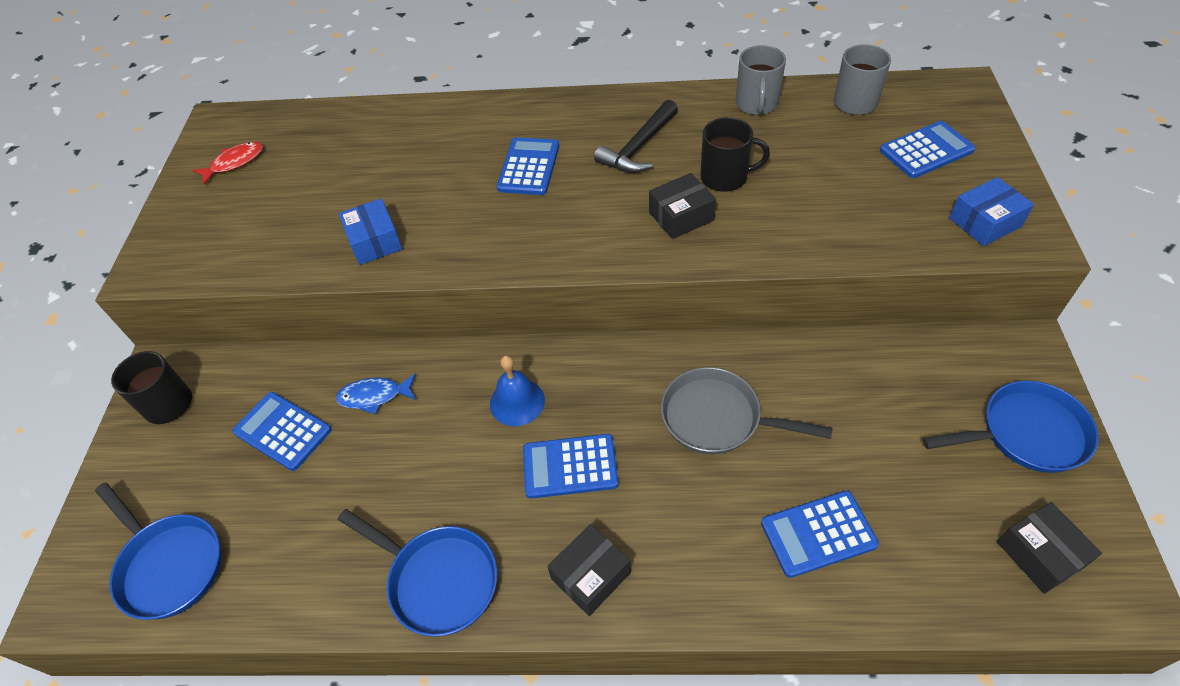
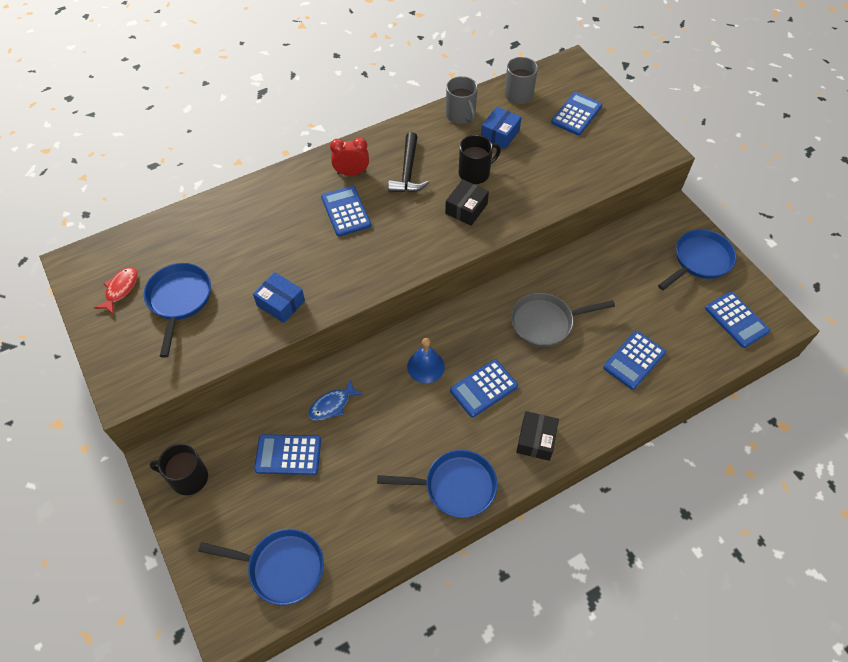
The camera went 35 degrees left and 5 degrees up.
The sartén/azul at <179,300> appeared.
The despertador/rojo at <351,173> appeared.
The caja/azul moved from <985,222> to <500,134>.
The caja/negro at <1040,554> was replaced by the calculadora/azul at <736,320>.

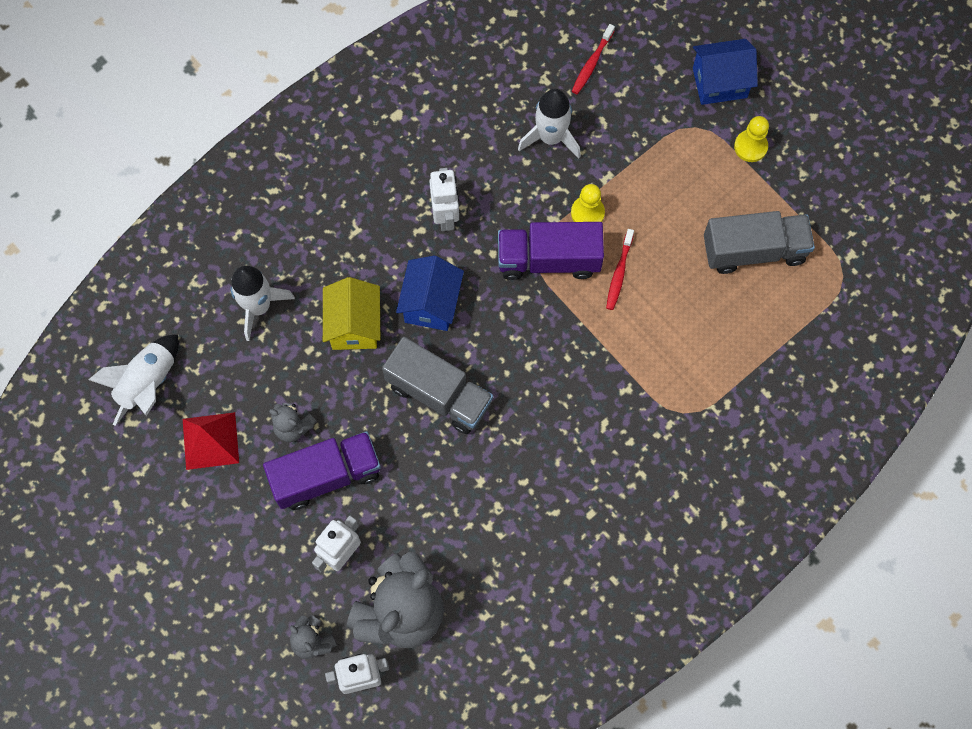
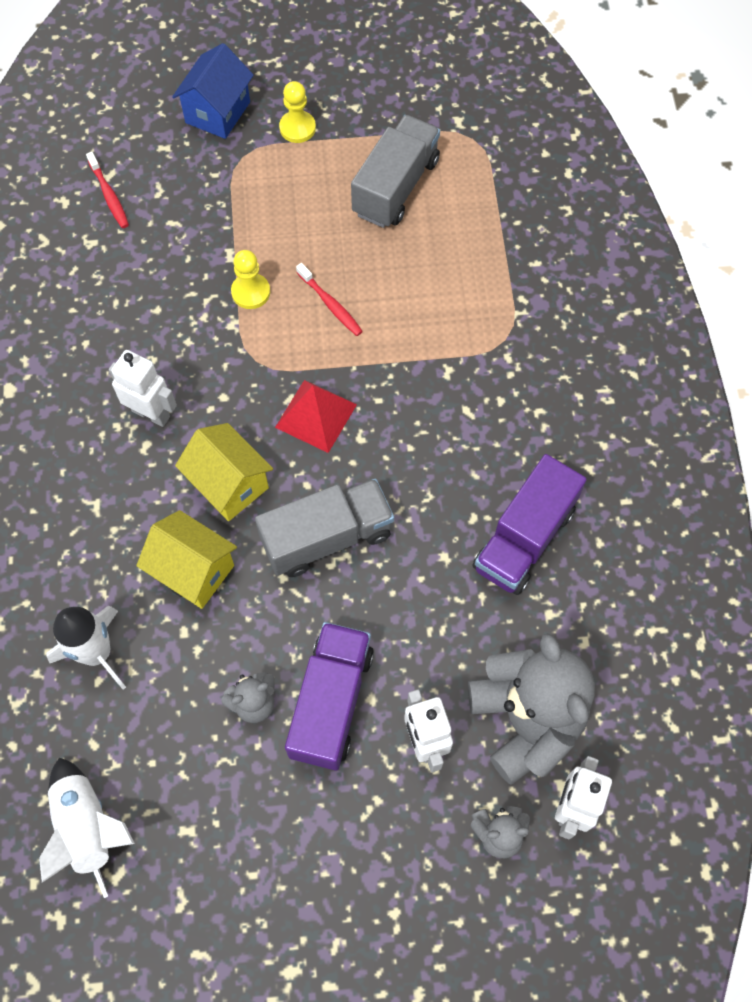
The camera went 55 degrees left and 5 degrees down.
The cohete/blanco at <551,137> disappeared.
The pirámide/rojo moved from <210,440> to <316,416>.
The camión/morado moved from <548,259> to <524,538>.
The casa/azul at <431,304> became the casa/amarillo at <229,484>.

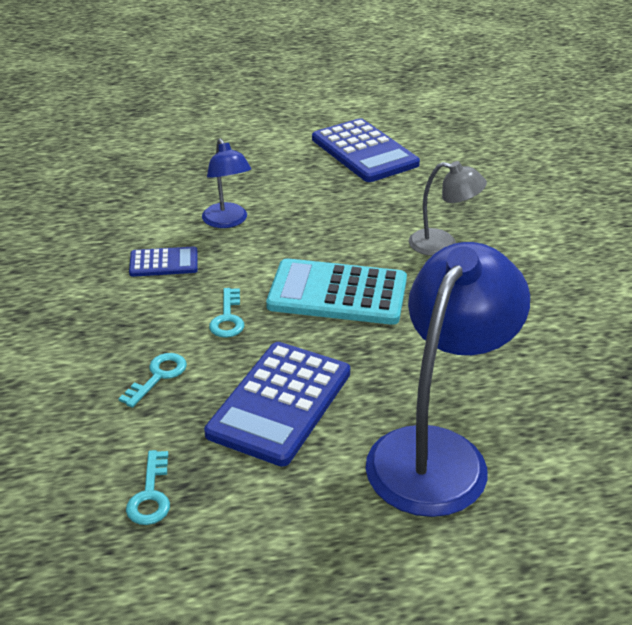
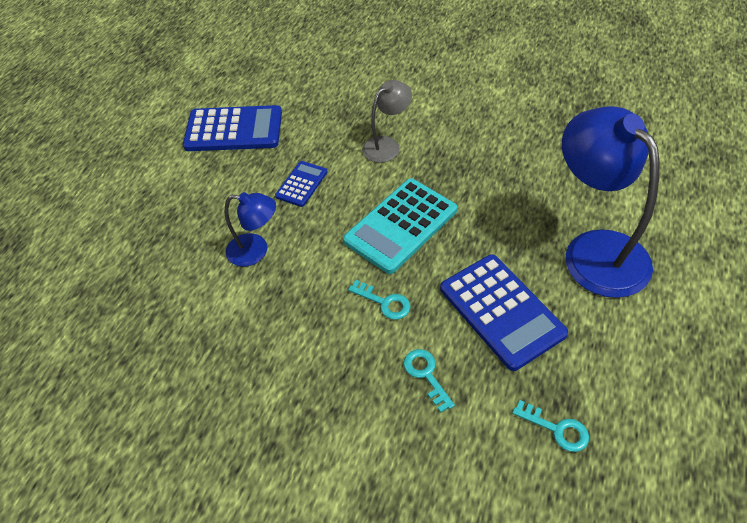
The camera went 55 degrees left and 15 degrees up.
The calculadora/azul moved from <164,263> to <301,184>.

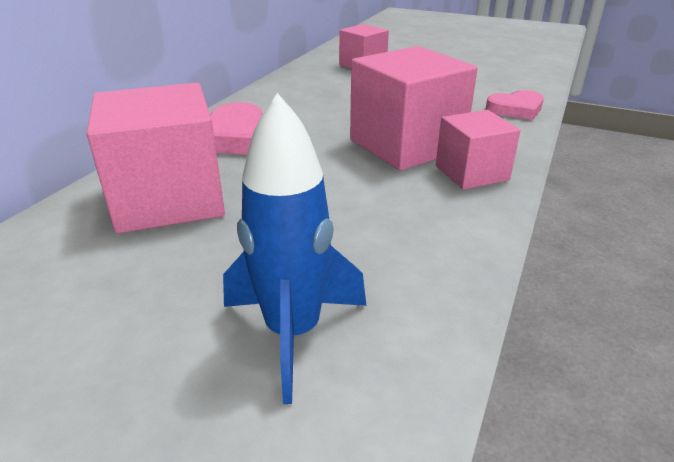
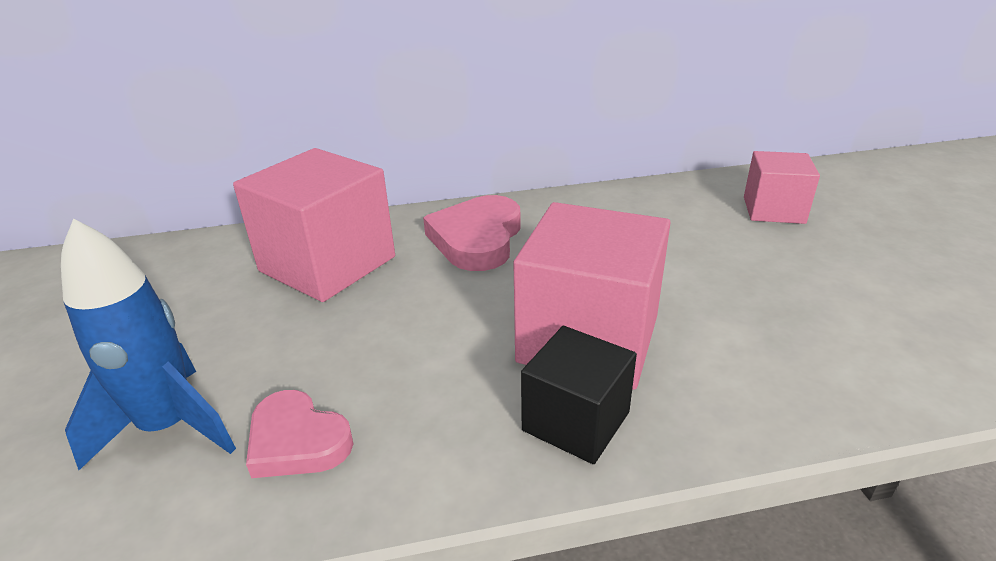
The camera went 55 degrees right and 0 degrees up.
The corazón/rosa moved from <516,109> to <297,441>.
The cubo/rosa at <471,173> became the cubo/negro at <576,421>.

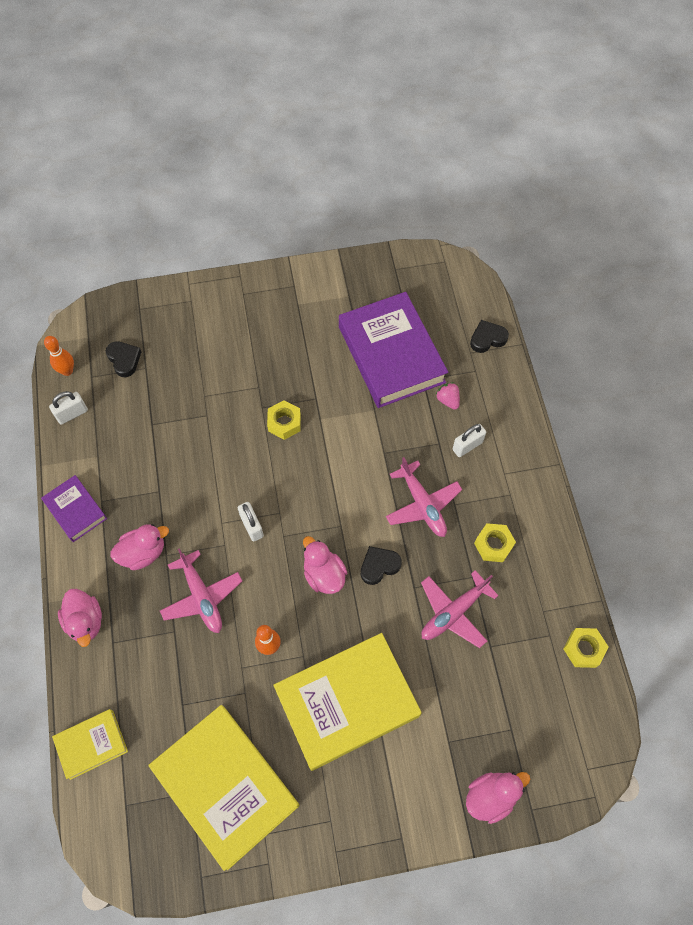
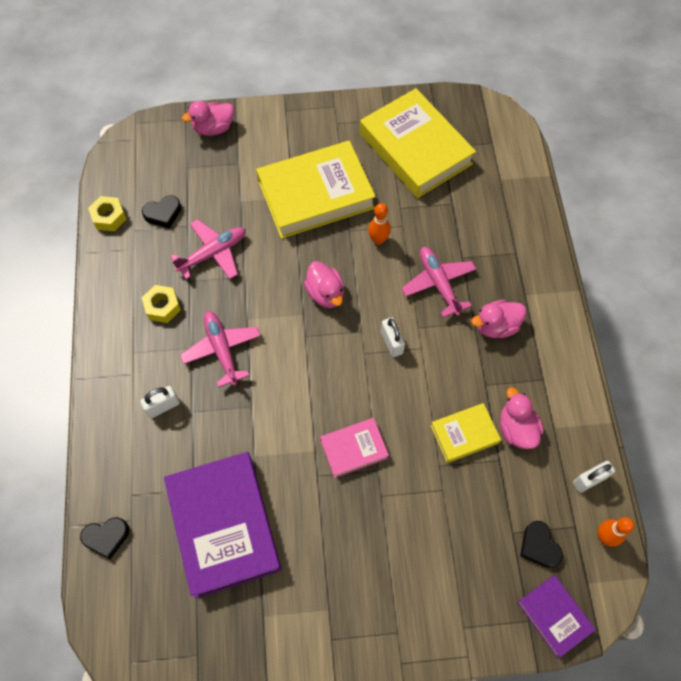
The camera went 175 degrees left and 0 degrees up.
The fresa/rosa at <448,400> disappeared.
The libro/morado moved from <75,510> to <554,616>.
The libro/amarillo moved from <92,744> to <464,434>.
The pato/rosa moved from <85,621> to <516,429>.
The corazón/negro moved from <379,566> to <163,213>.
The tuerca/amarillo at <284,423> was replaced by the libro/rosa at <354,449>.

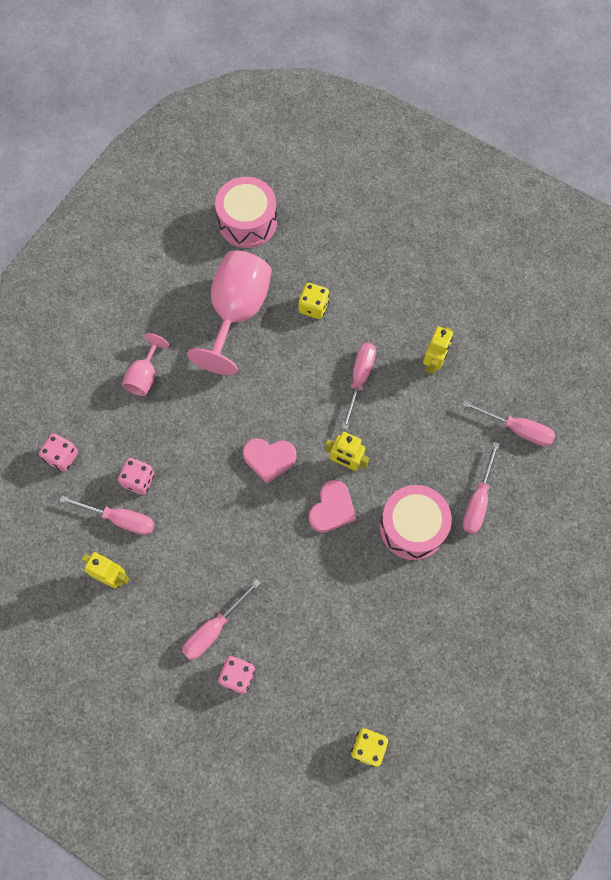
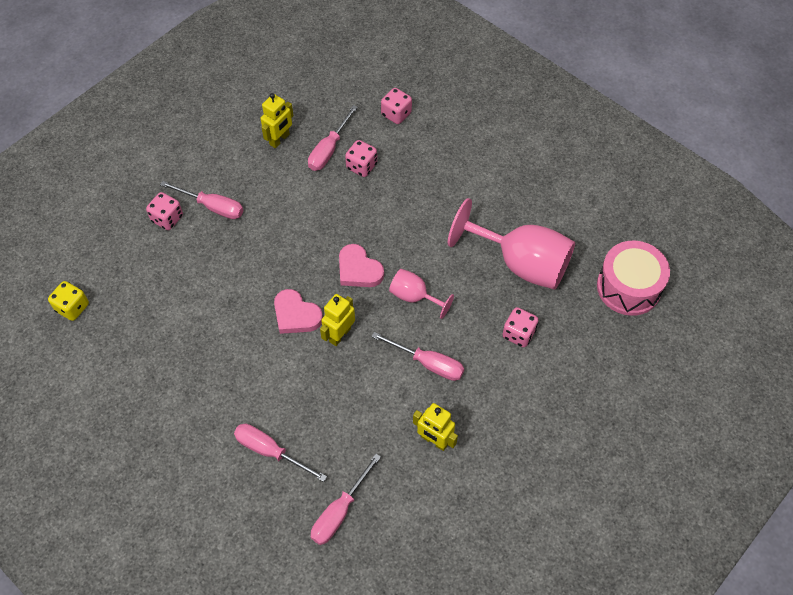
The camera went 100 degrees right and 10 degrees down.
The tambor/rosa at <412,527> disappeared.
The copa/rosa moved from <145,376> to <414,297>.
The dado/amarillo at <313,307> became the dado/rosa at <518,334>.
The destornillador/rosa at <214,629> turned 150 degrees clockwise.
The corazón/rosa at <269,459> turned 60 degrees counterclockwise.

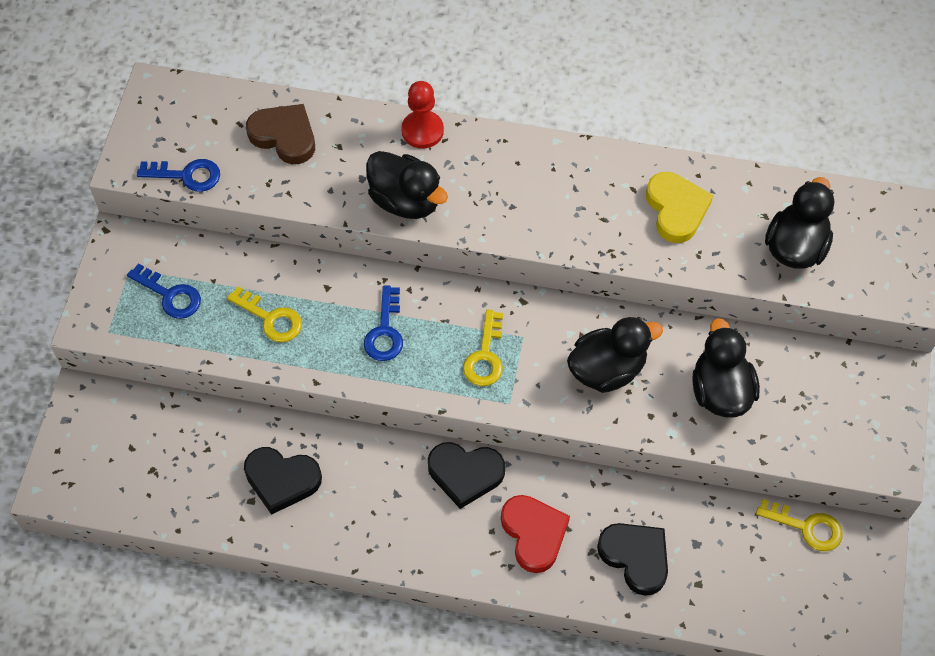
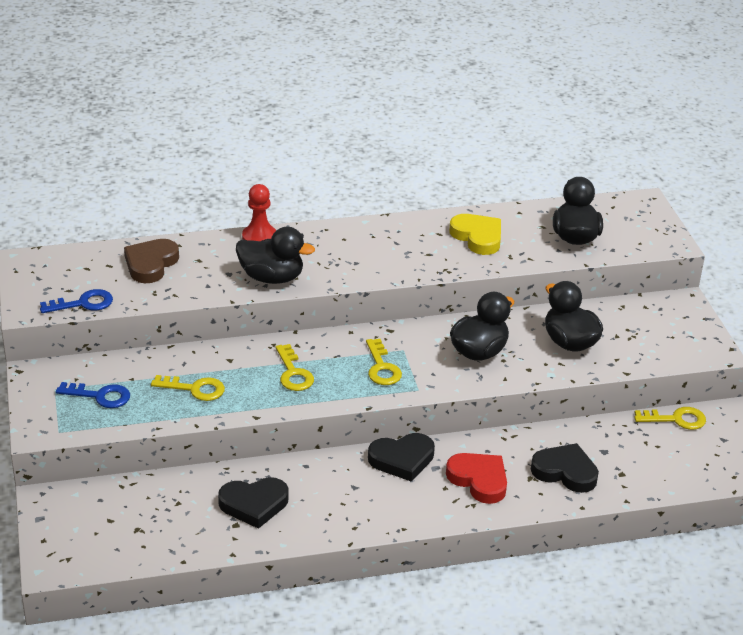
The camera went 25 degrees left and 25 degrees down.
The llave/azul at <385,331> became the llave/amarillo at <293,373>.
The corazón/marrón at <284,136> turned 75 degrees counterclockwise.

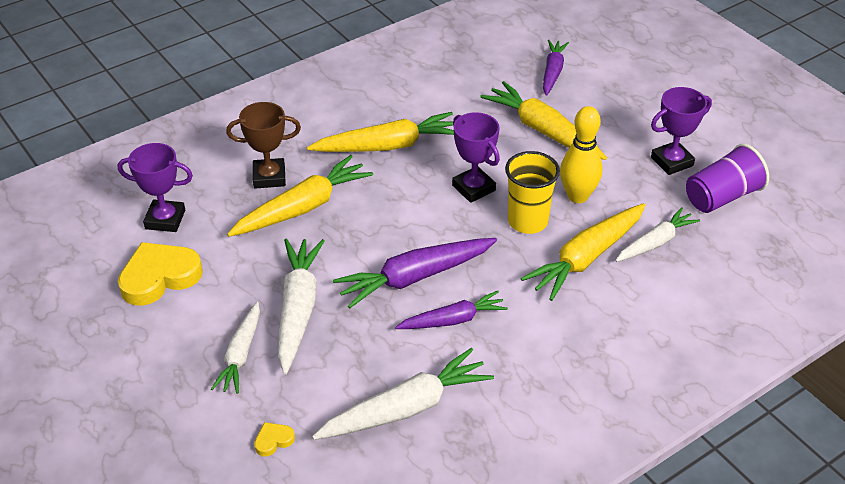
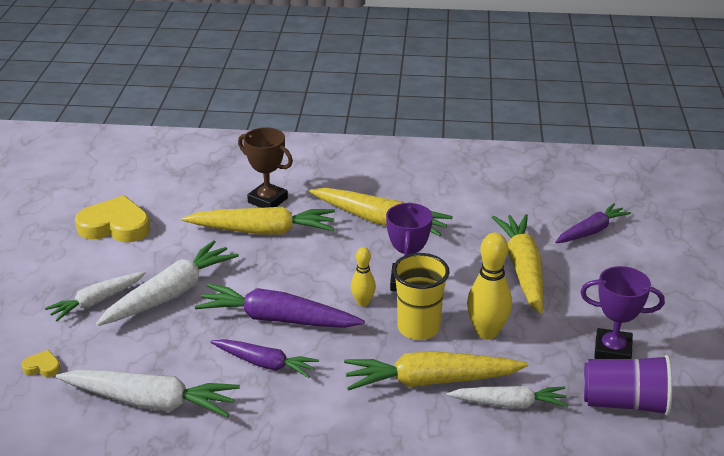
The camera went 40 degrees right and 10 degrees down.
The trofeo/morado at <165,219> disappeared.
The bolo/amarillo at <363,302> appeared.

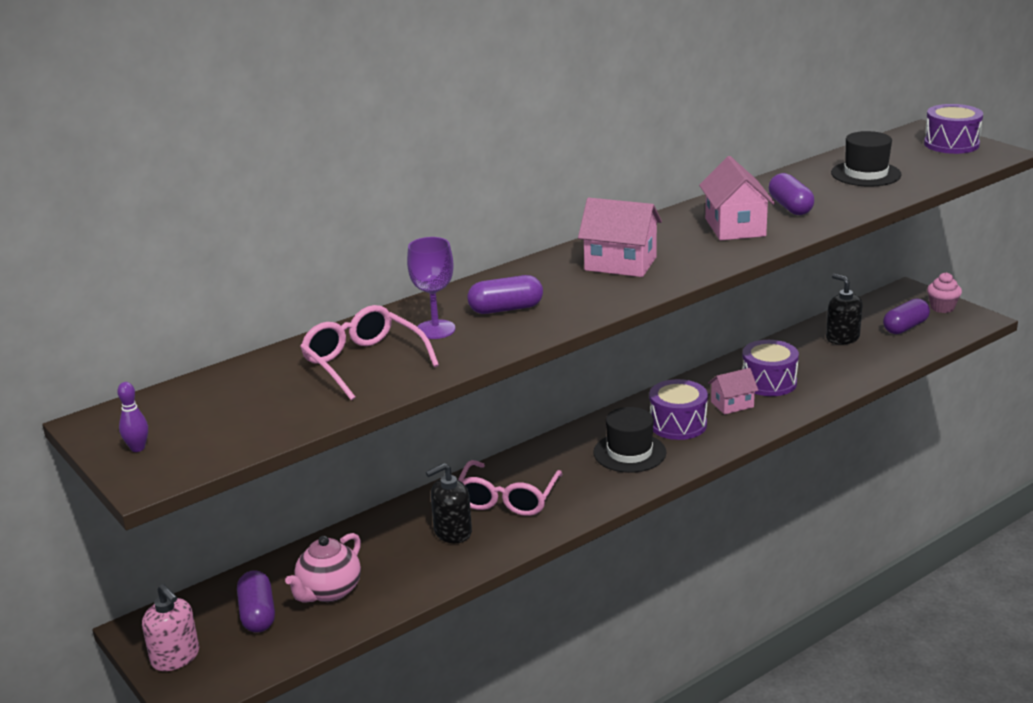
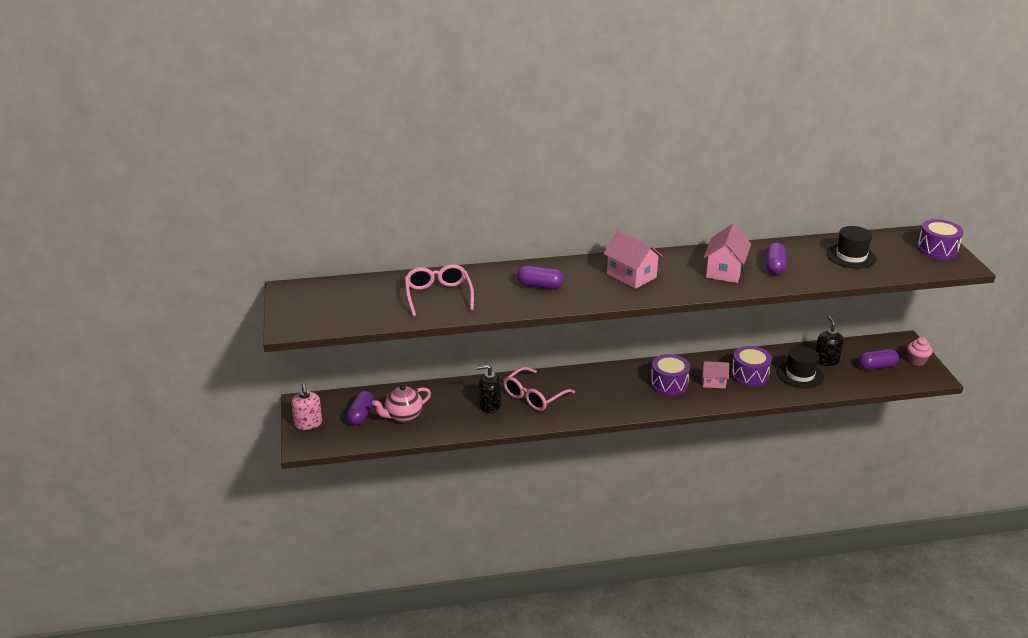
The camera went 25 degrees right and 5 degrees up.
The bolo/morado at <137,448> disappeared.
The copa/morado at <435,329> disappeared.
The sombrero/negro moved from <629,452> to <800,374>.

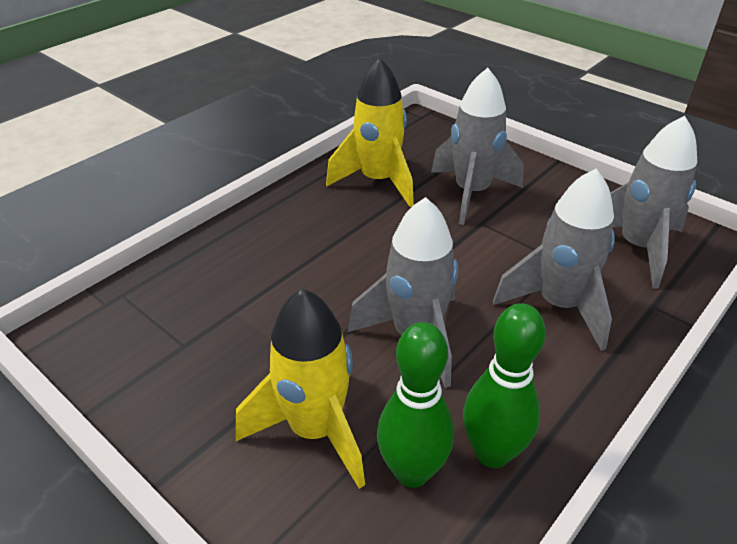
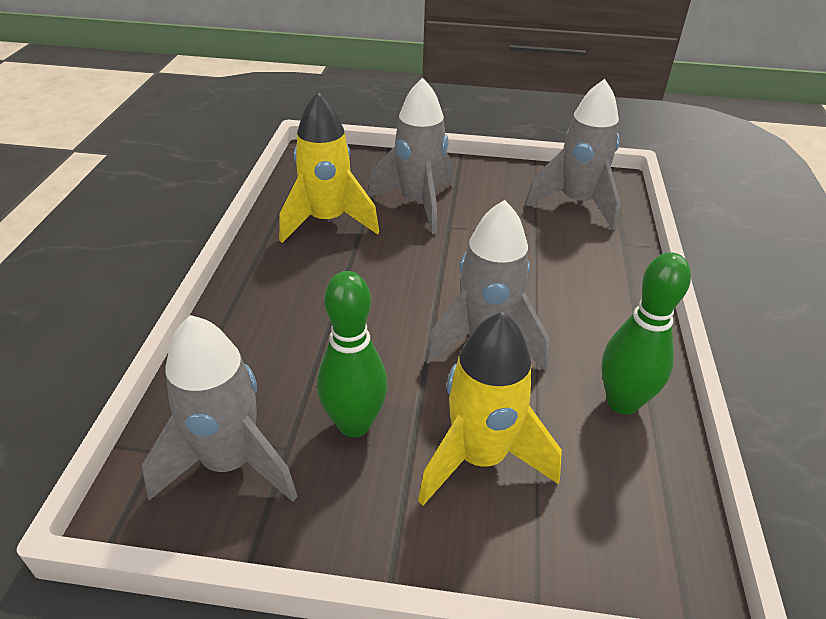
The camera went 35 degrees left and 0 degrees up.
The bolo/verde moved from <412,472> to <354,424>.
The cohete/gris moved from <558,305> to <230,463>.

